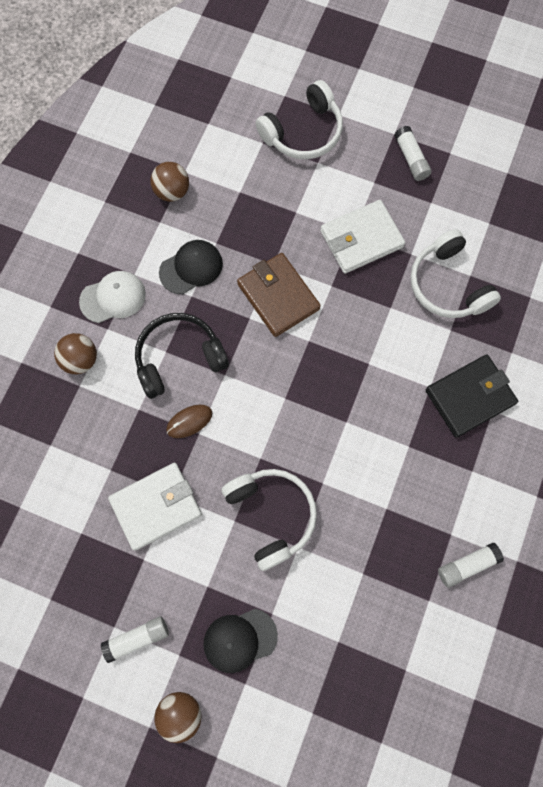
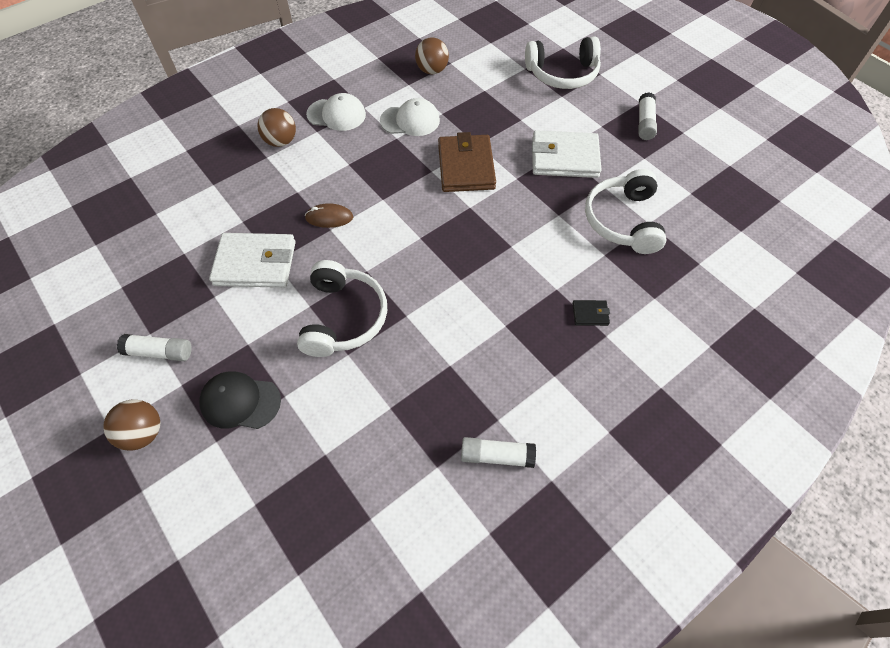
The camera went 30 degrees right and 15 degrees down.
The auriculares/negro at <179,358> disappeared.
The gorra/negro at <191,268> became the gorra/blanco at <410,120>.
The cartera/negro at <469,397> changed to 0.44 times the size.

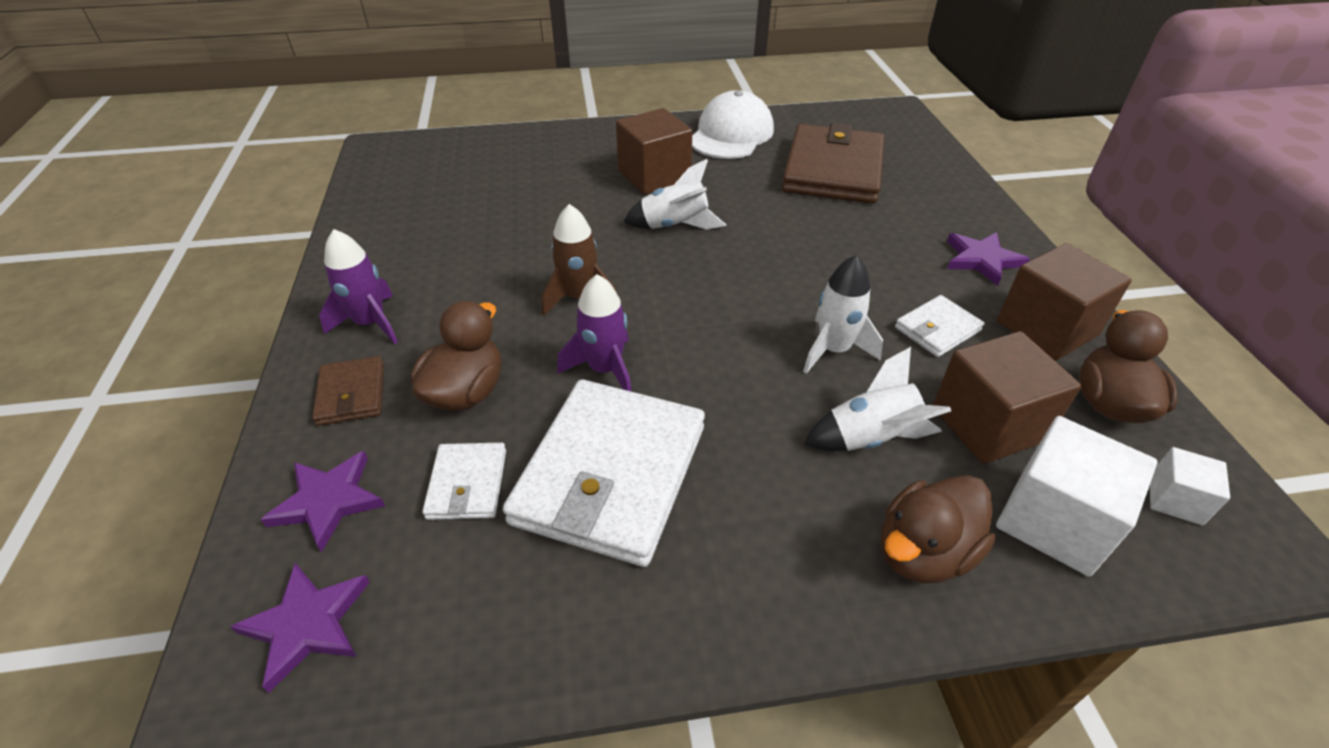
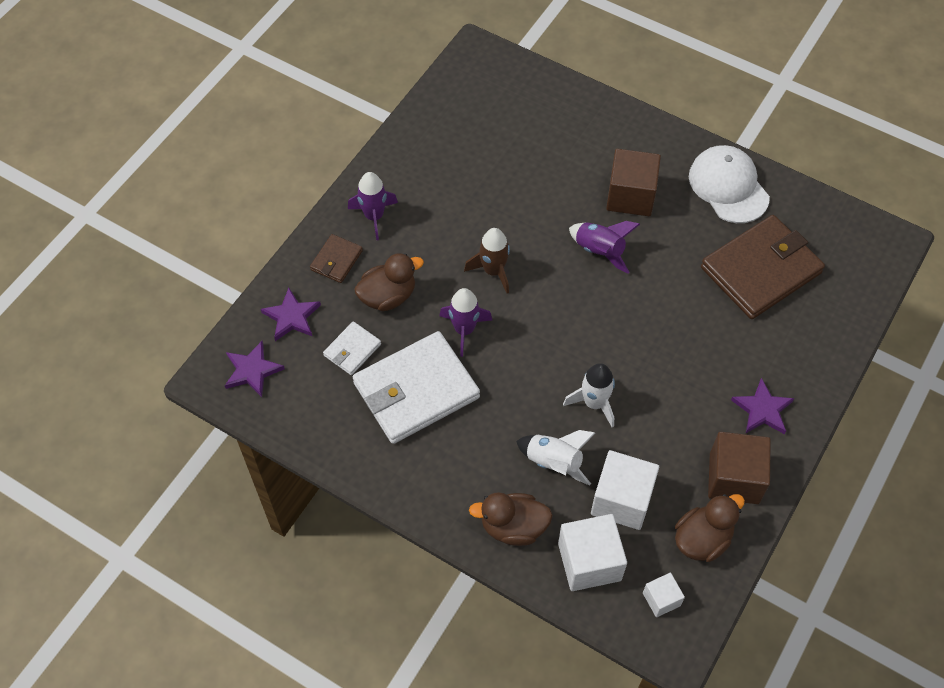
The camera went 40 degrees right and 15 degrees up.
The cartera/blanco at <937,329> disappeared.
The cohete/blanco at <675,225> became the cohete/morado at <599,251>.
The cubo/marrón at <988,424> became the cubo/blanco at <621,500>.
The gorra/blanco at <731,134> turned 90 degrees counterclockwise.

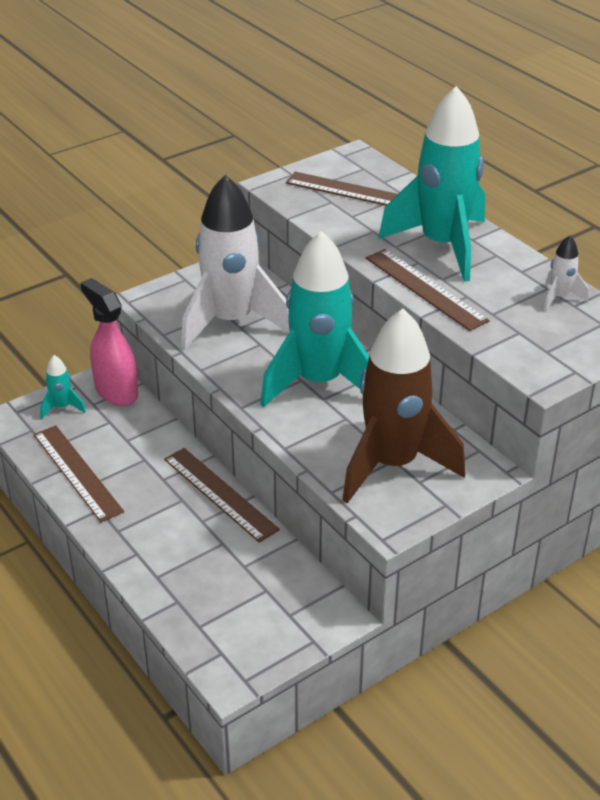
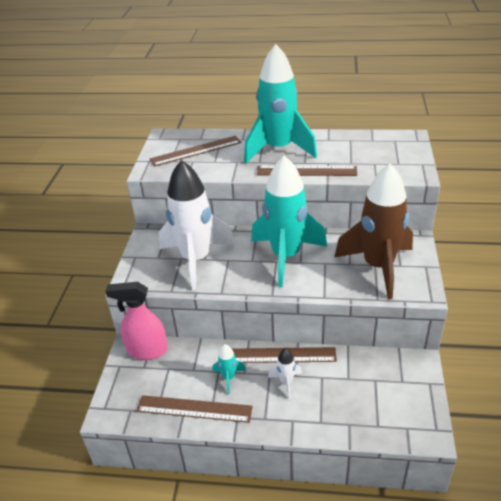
The camera went 45 degrees left and 0 degrees up.
The cohete/turquesa moved from <62,407> to <229,378>.
The cohete/blanco moved from <559,298> to <286,382>.

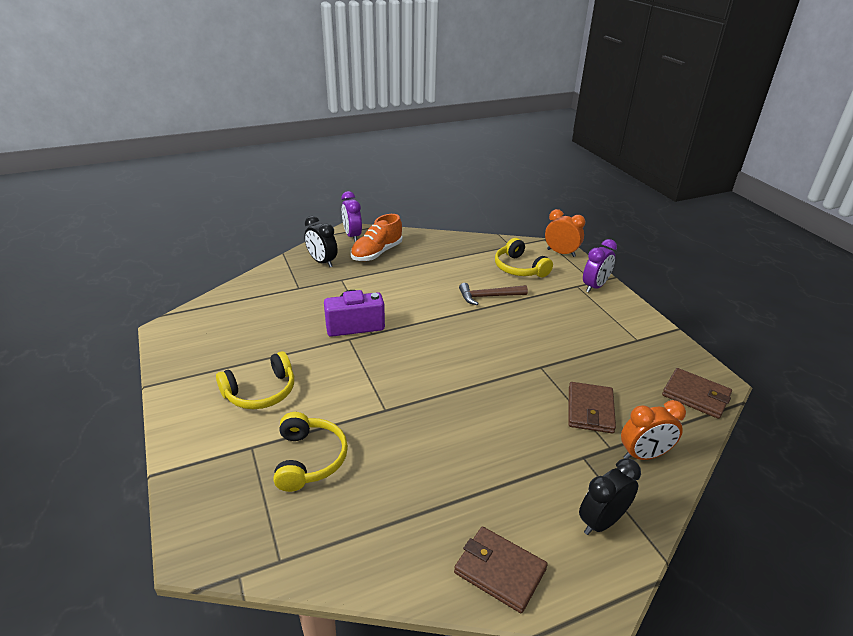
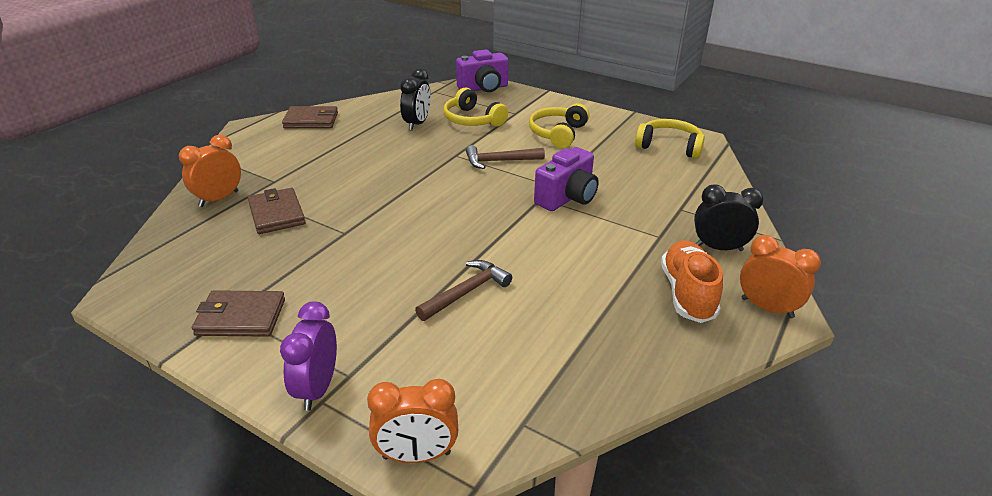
The camera went 145 degrees right and 0 degrees up.
The cámara/morado at <483,88> appeared.
The martillo/marrón at <499,161> appeared.
The auriculares/amarillo moved from <519,268> to <669,146>.
The despertador/negro moved from <601,522> to <417,124>.
The cartera/marrón moved from <696,395> to <241,317>.
The despertador/morado at <352,236> became the despertador/naranja at <767,308>.

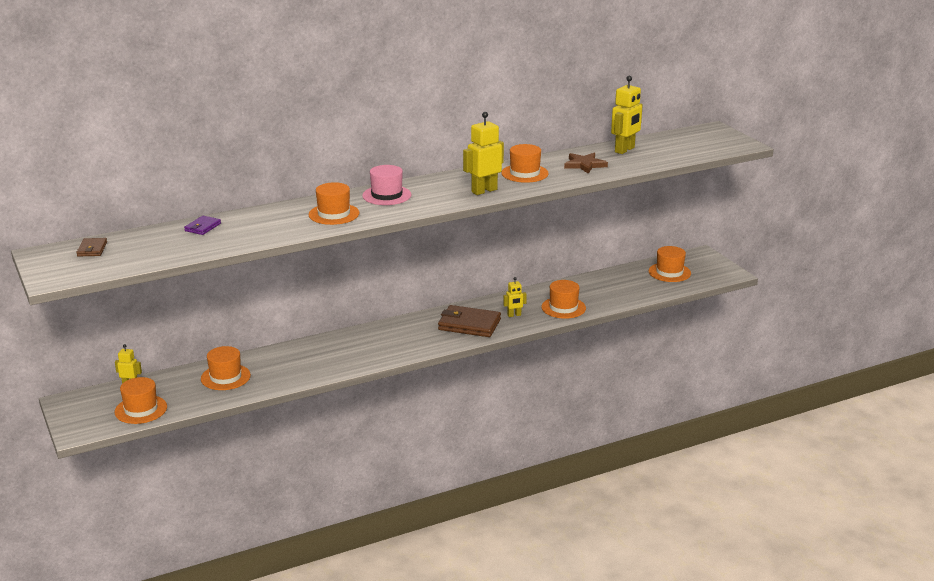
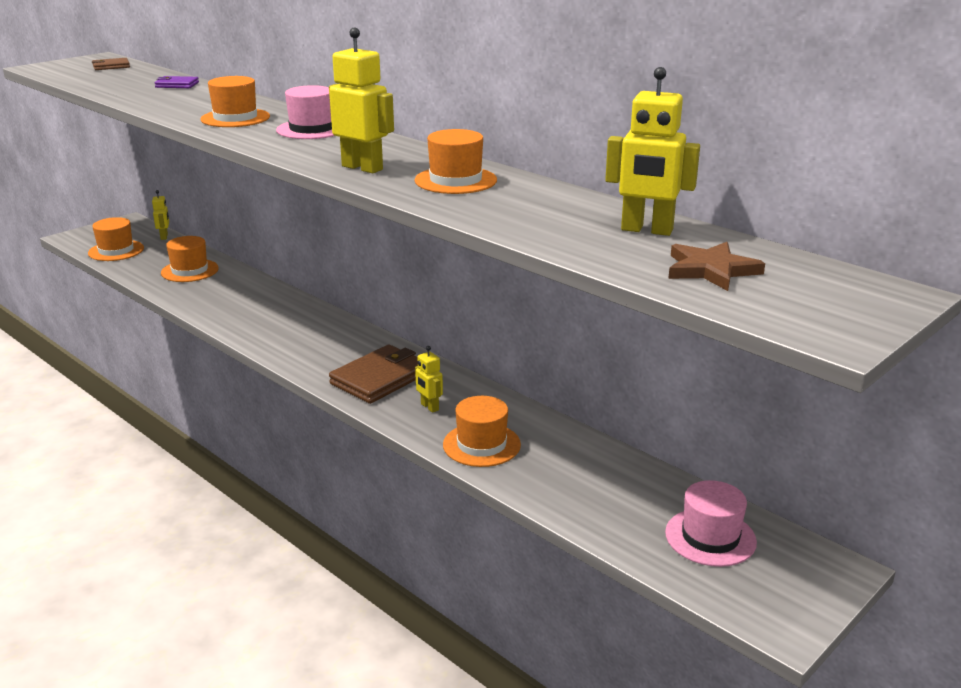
The camera went 70 degrees right and 0 degrees up.
The estrella/marrón moved from <584,165> to <711,270>.
The sombrero/naranja at <669,272> became the sombrero/rosa at <710,537>.
The cartera/marrón at <469,324> turned 45 degrees clockwise.

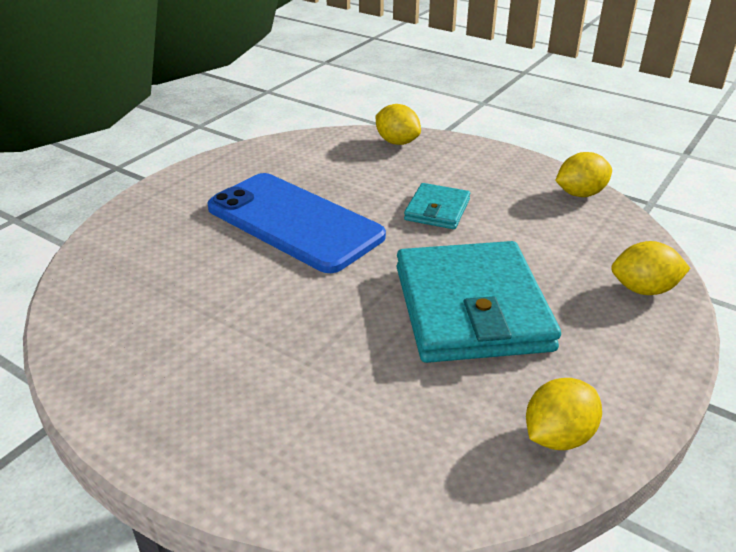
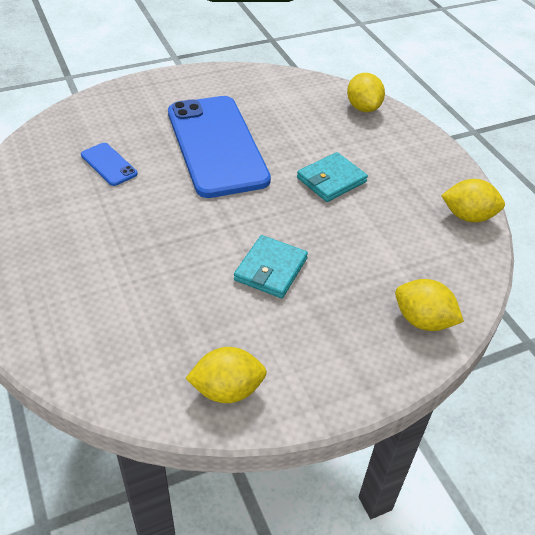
The camera went 30 degrees right and 10 degrees up.
The móvil/azul at <108,164> appeared.
The cartera/turquesa at <471,308> changed to 0.48 times the size.

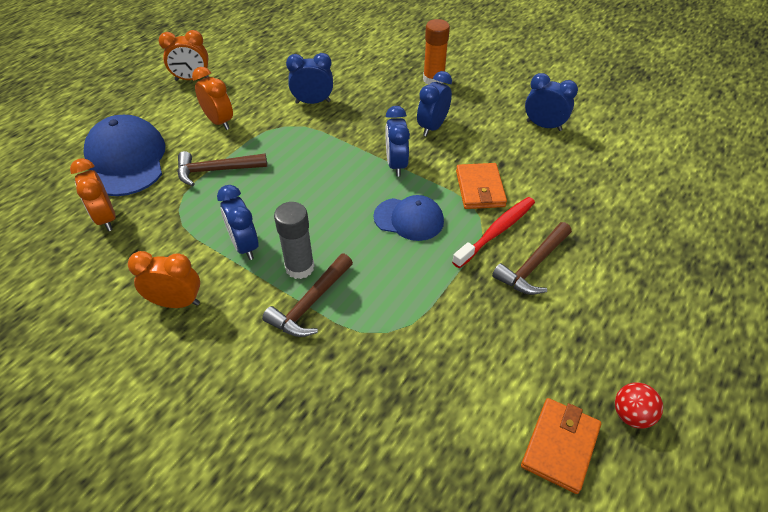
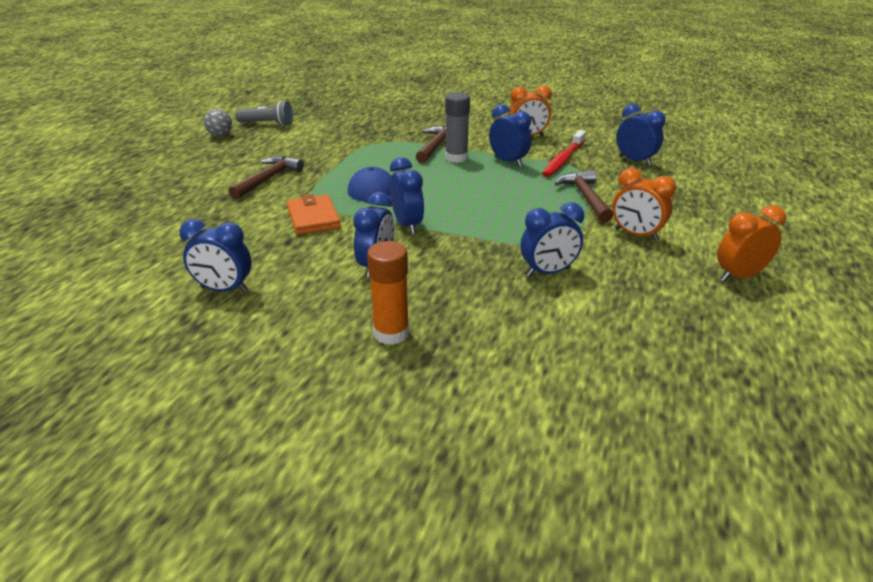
The camera went 165 degrees right and 15 degrees down.
The gorra/azul at <126,160> disappeared.
The cepillo de dientes/rojo moved from <496,231> to <563,159>.
The cartera/naranja at <560,446> was replaced by the lámpara de mano/gris at <267,124>.
The despertador/naranja at <106,218> became the despertador/azul at <634,161>.
The pelota/rojo at <631,415> became the pelota/gris at <220,135>.
The martillo/marrón at <216,170> turned 75 degrees counterclockwise.

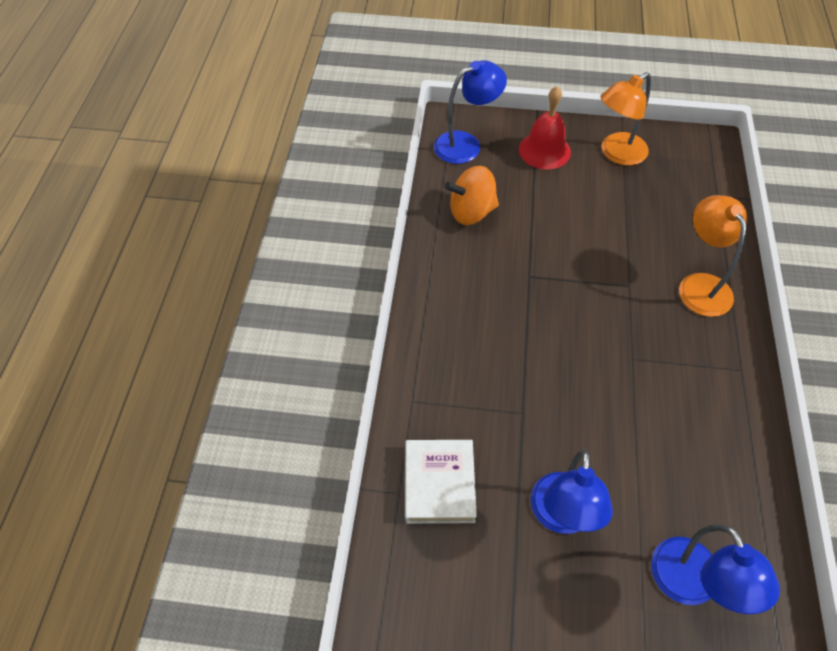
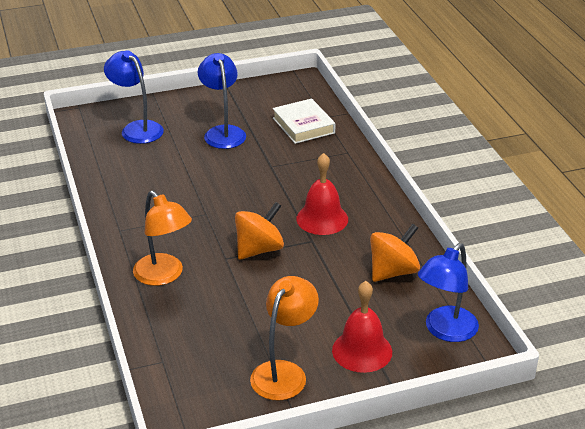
The camera went 155 degrees right and 20 degrees down.
The peonza/naranja at <259,249> appeared.
The campana/rojo at <322,219> appeared.

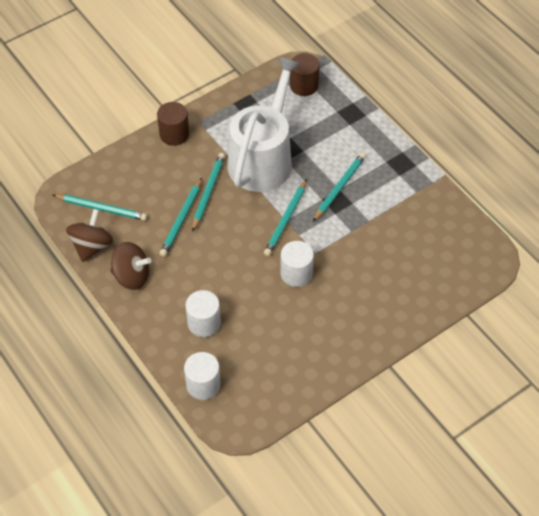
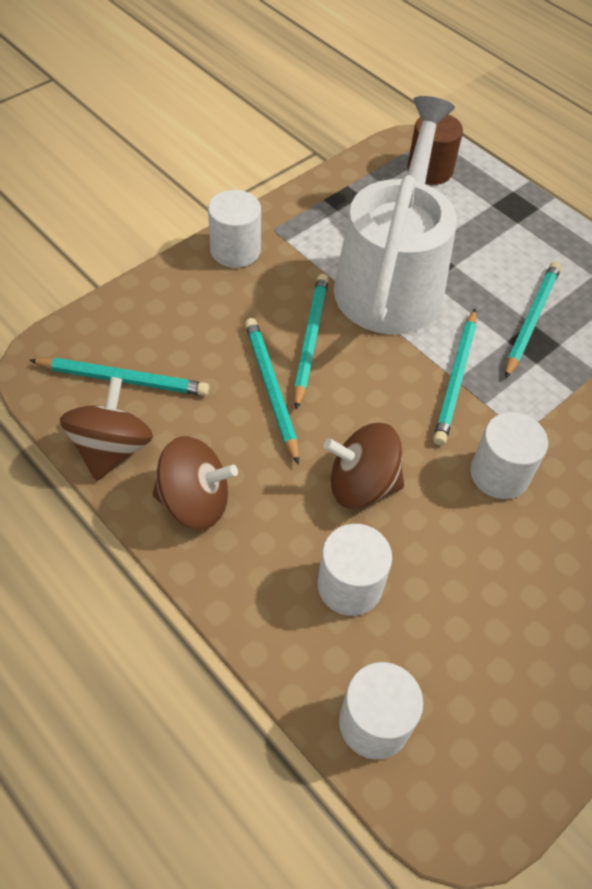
The camera went 10 degrees left and 0 degrees up.
The peonza/marrón at <362,484> appeared.
The cilindro/marrón at <174,134> became the cilindro/blanco at <235,250>.
The lápiz/turquesa at <181,219> turned 150 degrees clockwise.

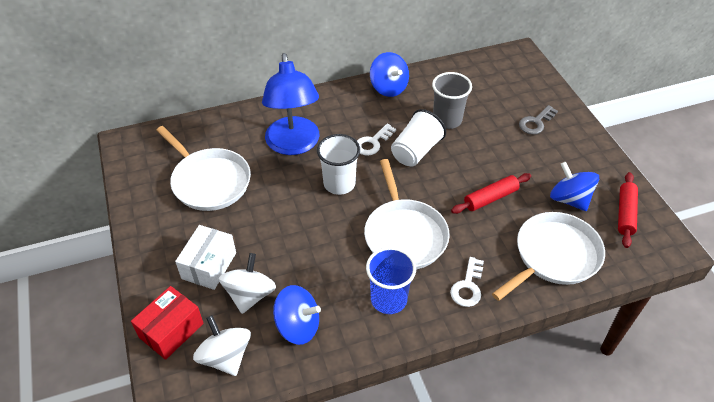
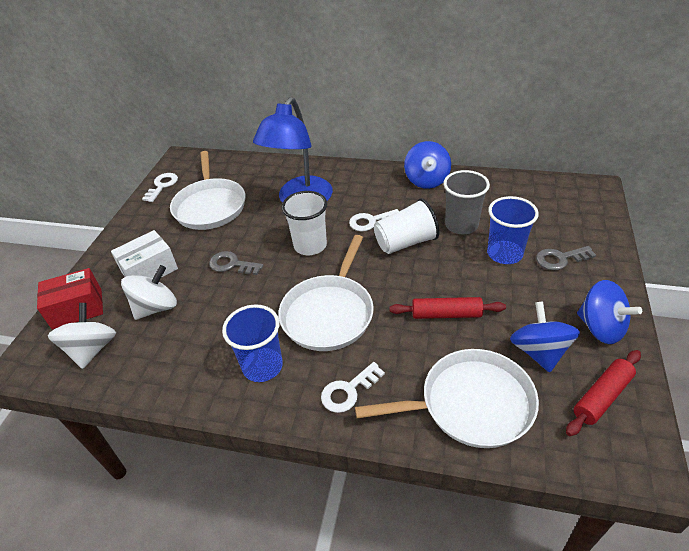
The camera went 35 degrees right and 5 degrees down.
The llave/blanco at <162,186> appeared.
The llave/gris at <232,264> appeared.
The vaso/azul at <504,254> appeared.
The peonza/azul moved from <298,326> to <600,328>.

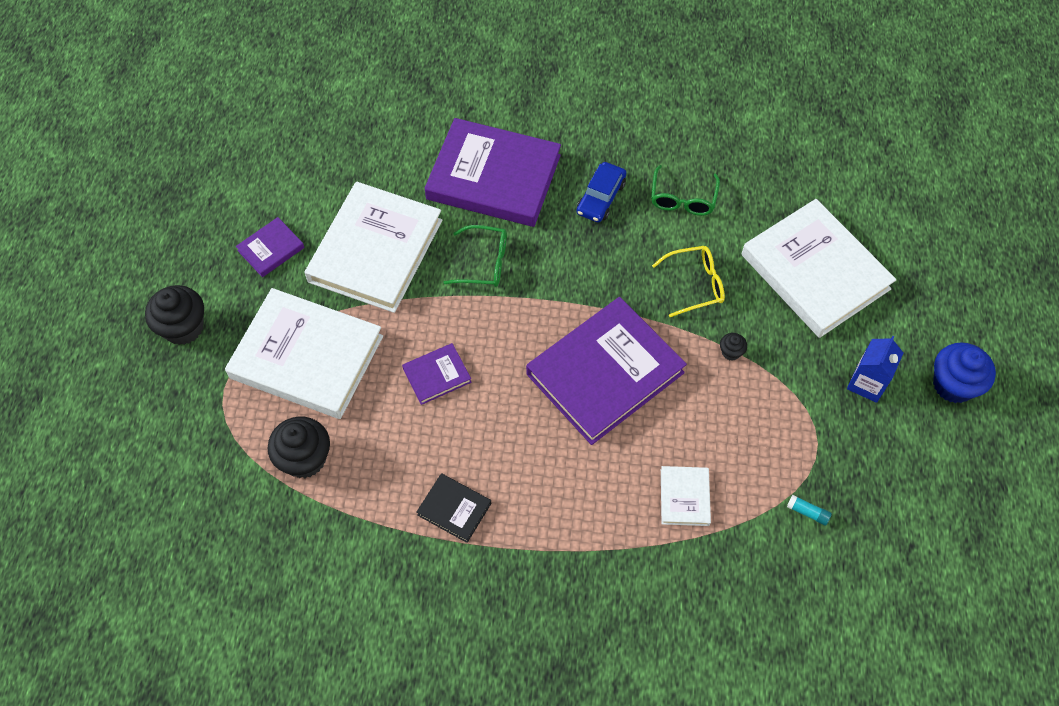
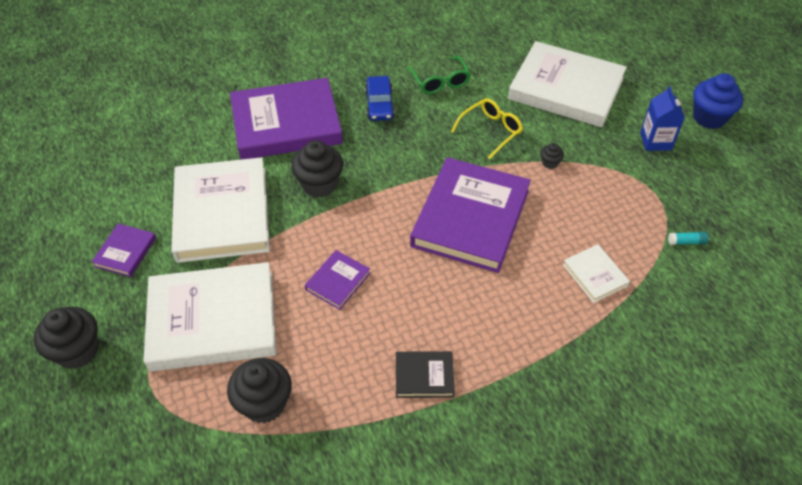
The camera went 30 degrees left and 10 degrees down.
The gafas/verde at <483,263> was replaced by the magdalena/negro at <319,184>.

